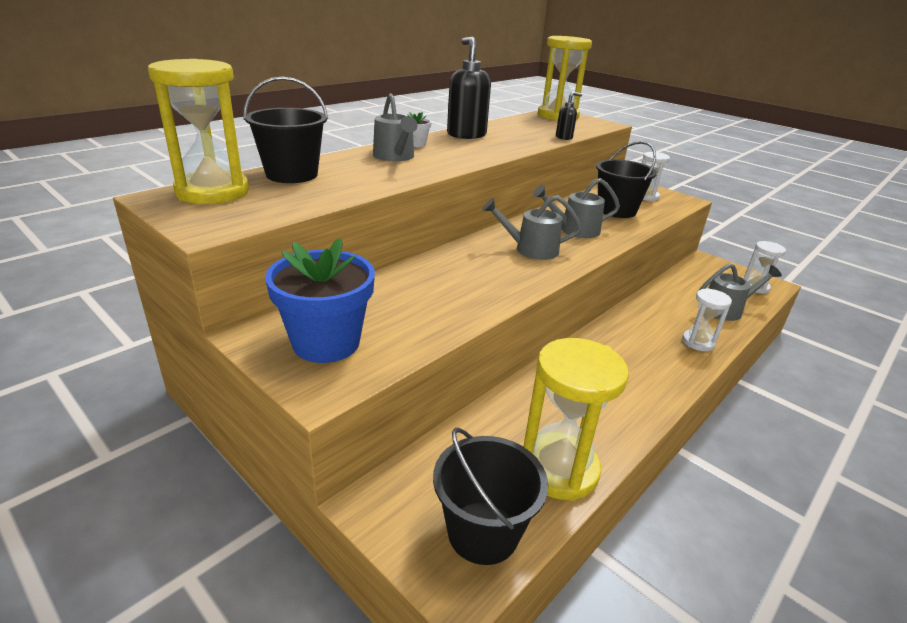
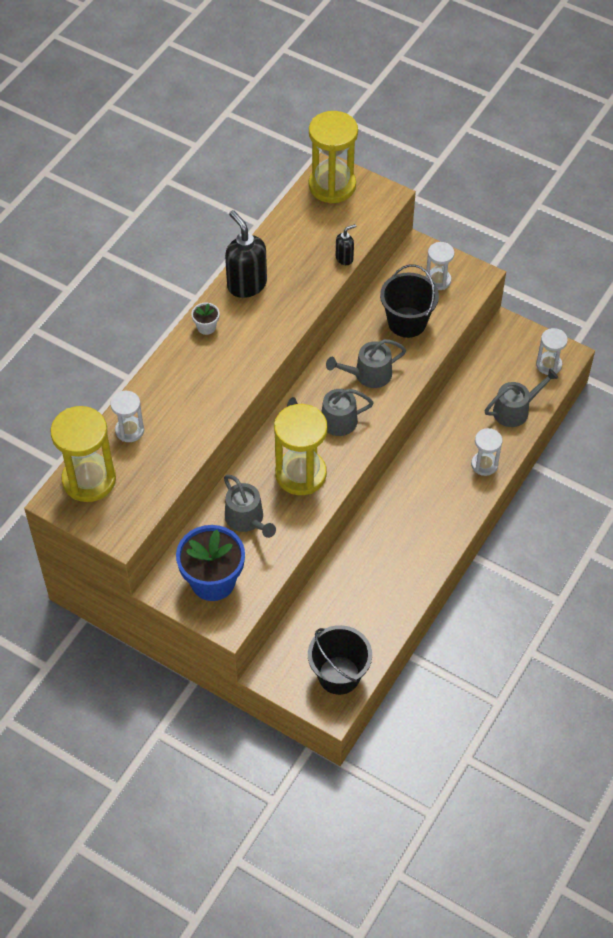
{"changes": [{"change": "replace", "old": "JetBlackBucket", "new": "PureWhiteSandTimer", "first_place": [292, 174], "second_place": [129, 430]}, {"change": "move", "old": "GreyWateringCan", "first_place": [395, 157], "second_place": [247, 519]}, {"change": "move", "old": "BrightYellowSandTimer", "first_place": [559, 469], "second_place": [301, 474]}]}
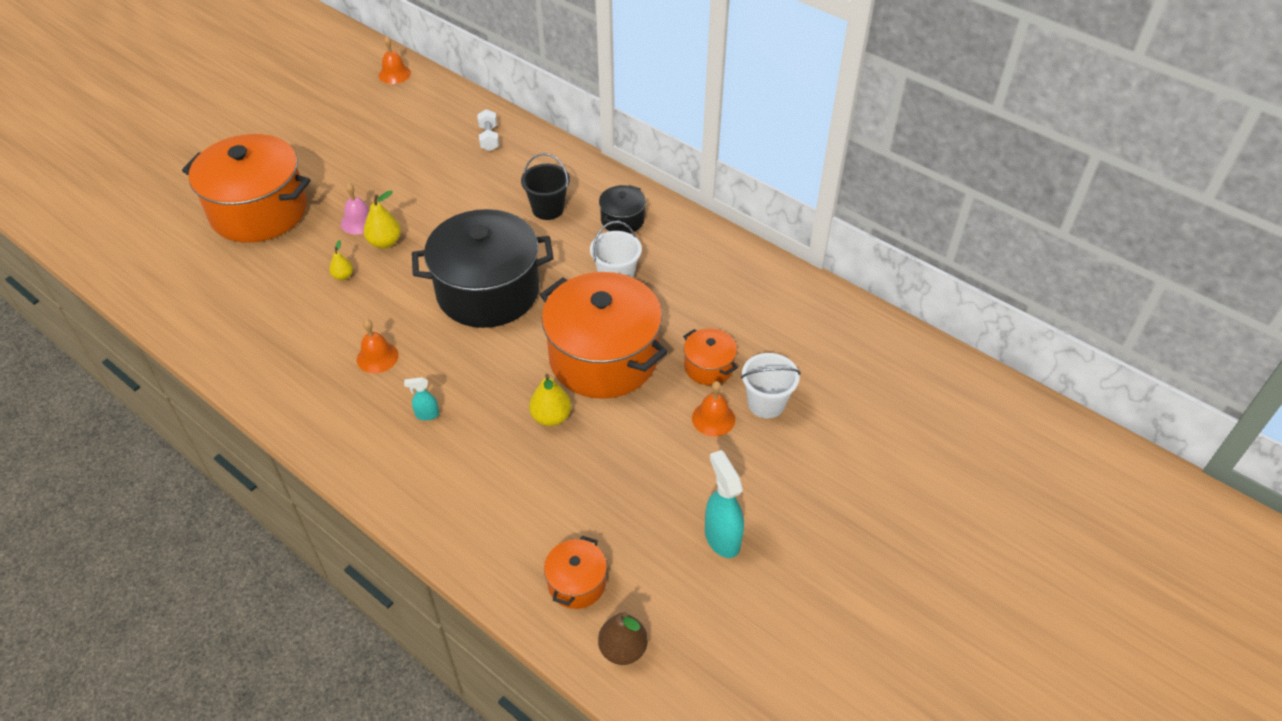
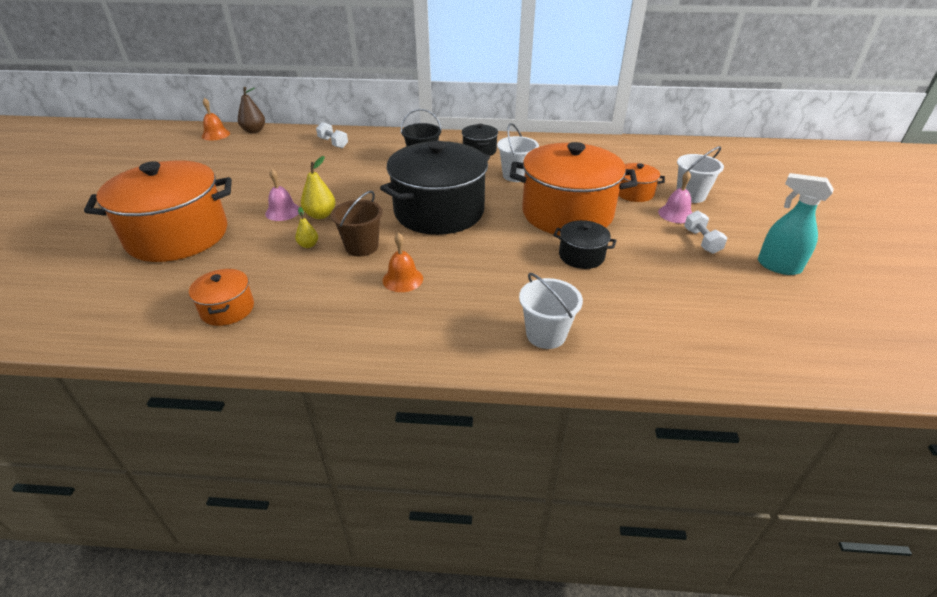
{"changes": [{"change": "delete", "old": "TurquoiseSprayer", "first_place": [427, 415]}, {"change": "replace", "old": "BrightYellowToyPear", "new": "JetBlackPot", "first_place": [551, 417], "second_place": [581, 256]}, {"change": "move", "old": "BrightOrangePot", "first_place": [577, 583], "second_place": [227, 309]}, {"change": "move", "old": "BrownToyPear", "first_place": [623, 649], "second_place": [254, 131]}, {"change": "recolor", "old": "BrightOrangeHandBell", "new": "PinkHandBell", "first_place": [713, 418], "second_place": [676, 214]}, {"change": "insert", "new": "BrownBucket", "second_place": [362, 247]}, {"change": "insert", "new": "PureWhiteBucket", "second_place": [546, 334]}, {"change": "insert", "new": "PureWhiteDumbbell", "second_place": [701, 241]}]}
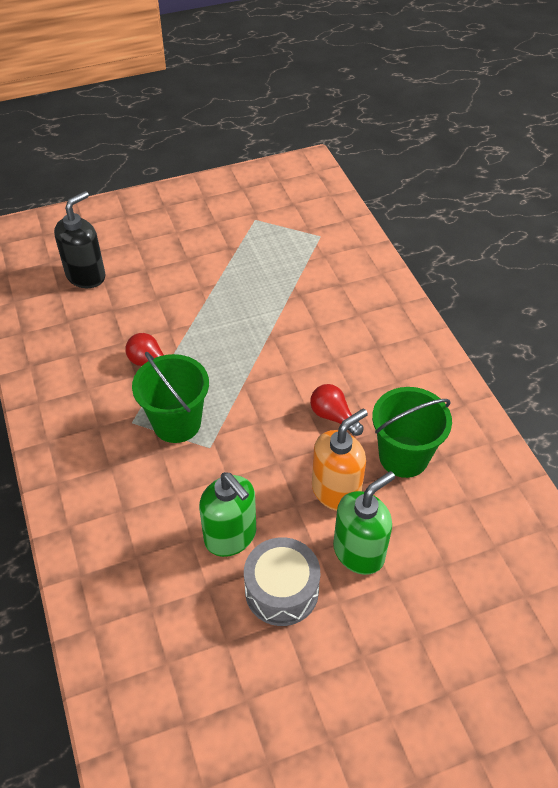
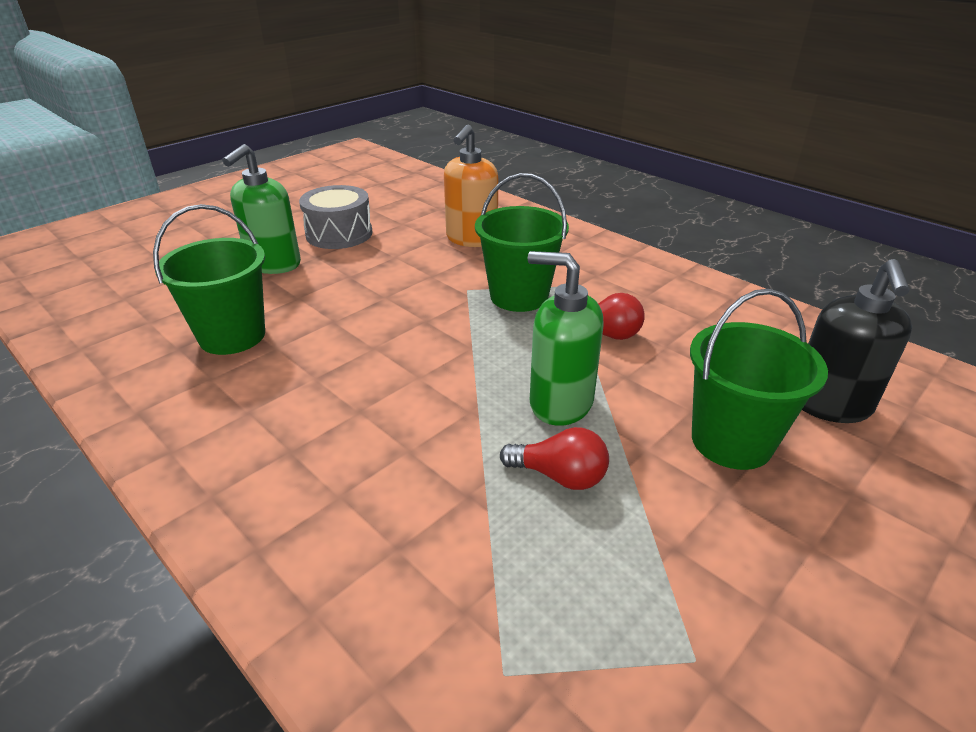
{"changes": [{"change": "move", "old": "EmeraldSoapDispenser", "first_place": [231, 536], "second_place": [560, 403]}, {"change": "move", "old": "CrimsonBulb", "first_place": [333, 416], "second_place": [560, 476]}, {"change": "move", "old": "BrightOrangeSoapDispenser", "first_place": [336, 491], "second_place": [471, 239]}, {"change": "insert", "new": "EmeraldBucket", "second_place": [731, 441]}]}
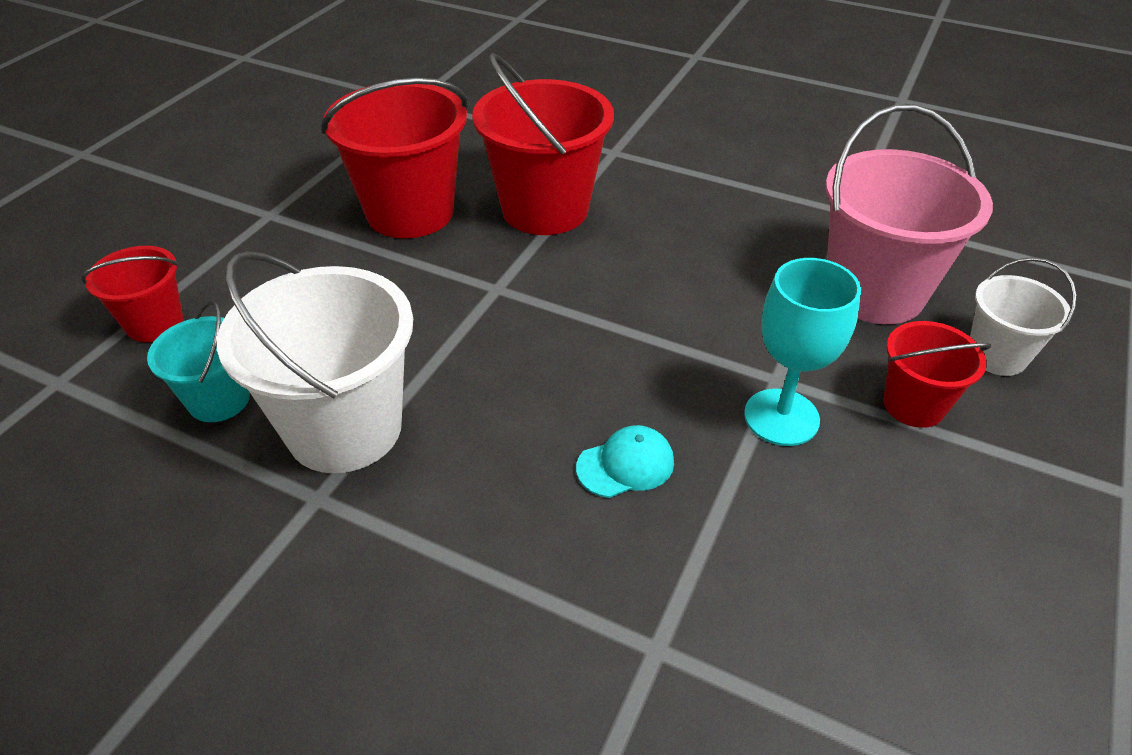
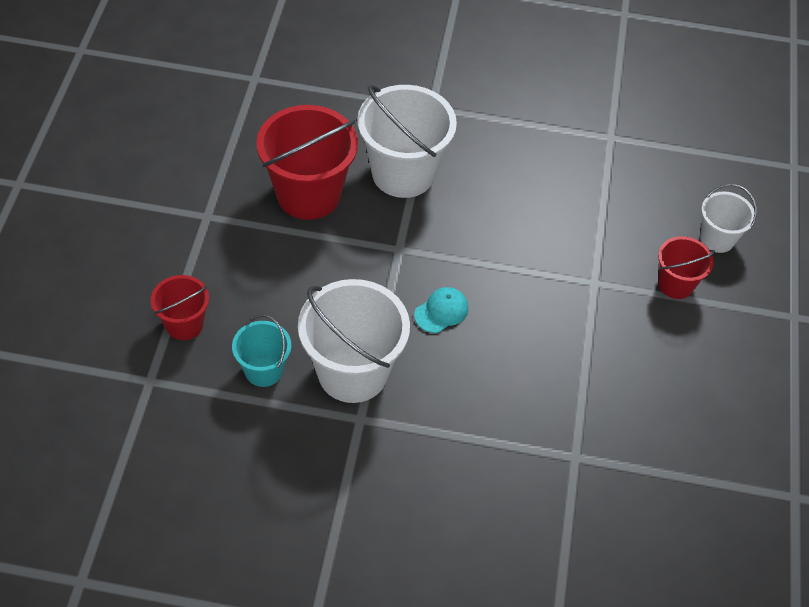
{"changes": [{"change": "recolor", "old": "CrimsonBucket", "new": "PureWhiteBucket", "first_place": [545, 209], "second_place": [403, 173]}, {"change": "move", "old": "TurquoiseBaseballCap", "first_place": [625, 465], "second_place": [441, 311]}, {"change": "delete", "old": "TurquoiseGoblet", "first_place": [781, 417]}, {"change": "delete", "old": "PinkBucket", "first_place": [874, 292]}]}
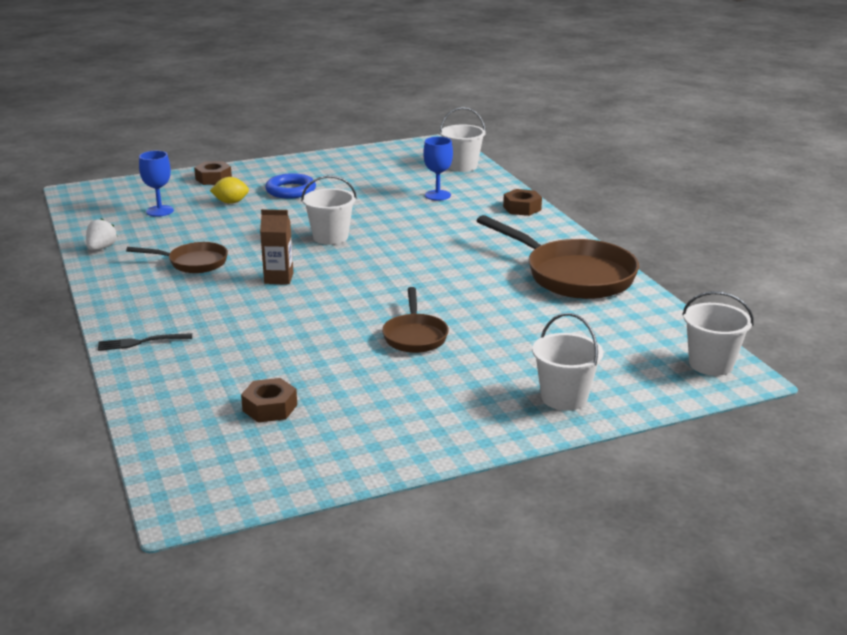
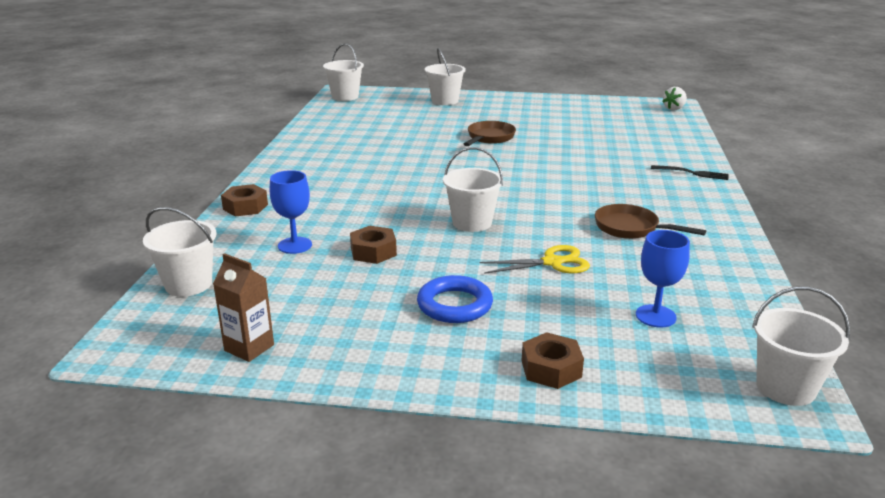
{"changes": [{"change": "move", "old": "PureWhiteToyStrawberry", "first_place": [101, 248], "second_place": [674, 109]}, {"change": "delete", "old": "BrightYellowToyLemon", "first_place": [231, 202]}, {"change": "move", "old": "BrownHexagonNut", "first_place": [270, 408], "second_place": [373, 252]}, {"change": "move", "old": "BrownCarton", "first_place": [279, 278], "second_place": [249, 348]}, {"change": "delete", "old": "BrownSkillet", "first_place": [573, 275]}, {"change": "insert", "new": "BrightYellowShears", "second_place": [552, 262]}, {"change": "insert", "new": "PureWhiteBucket", "second_place": [785, 387]}]}
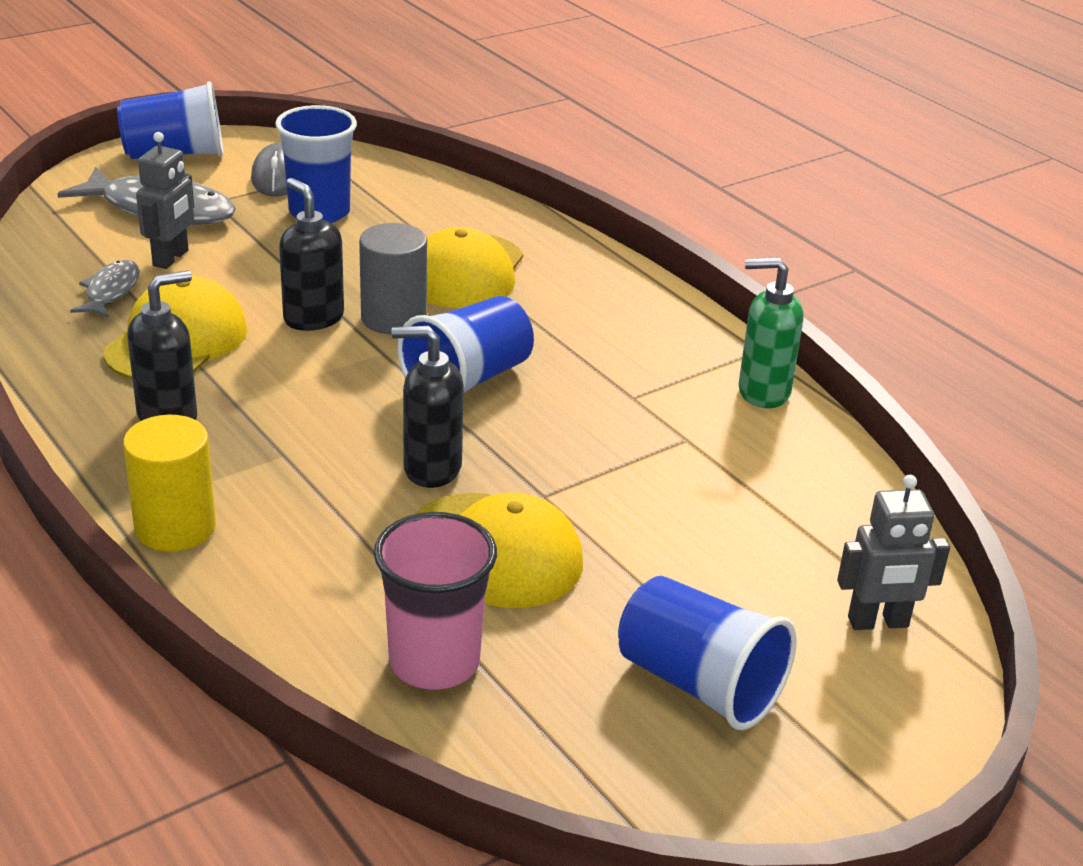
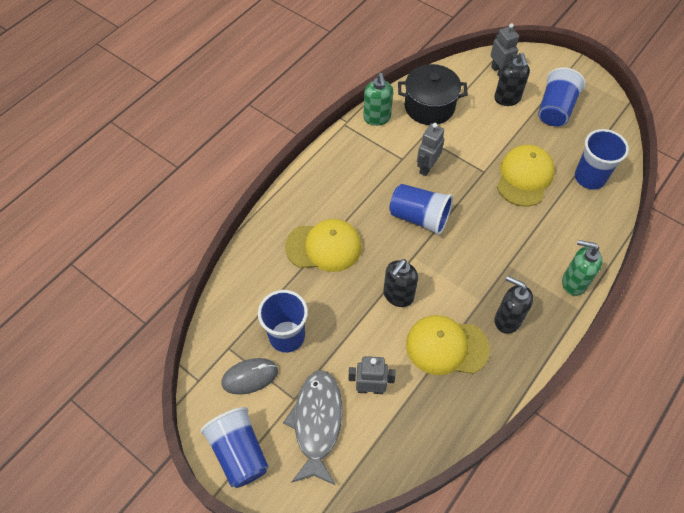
{"changes": [{"change": "delete", "old": "GreyToyFish", "first_place": [111, 291]}, {"change": "replace", "old": "BrightYellowCylinderShape", "new": "EmeraldSoapDispenser", "first_place": [175, 527], "second_place": [573, 282]}, {"change": "delete", "old": "GreyCylinderShape", "first_place": [393, 318]}, {"change": "recolor", "old": "PinkCup", "new": "CobaltCup", "first_place": [434, 662], "second_place": [589, 178]}, {"change": "move", "old": "JetBlackSoapDispenser", "first_place": [431, 469], "second_place": [507, 99]}, {"change": "insert", "new": "JetBlackPot", "second_place": [429, 107]}, {"change": "insert", "new": "GreyToyRobot", "second_place": [427, 167]}]}
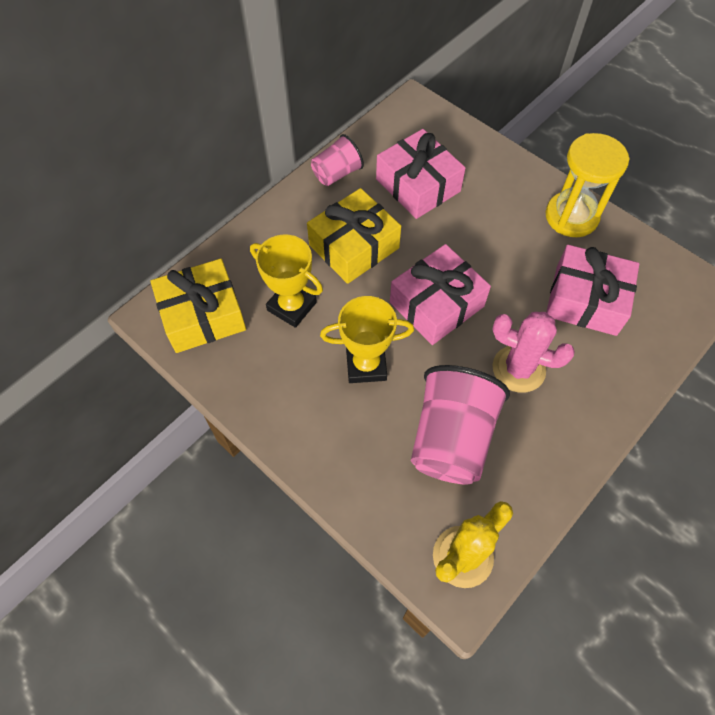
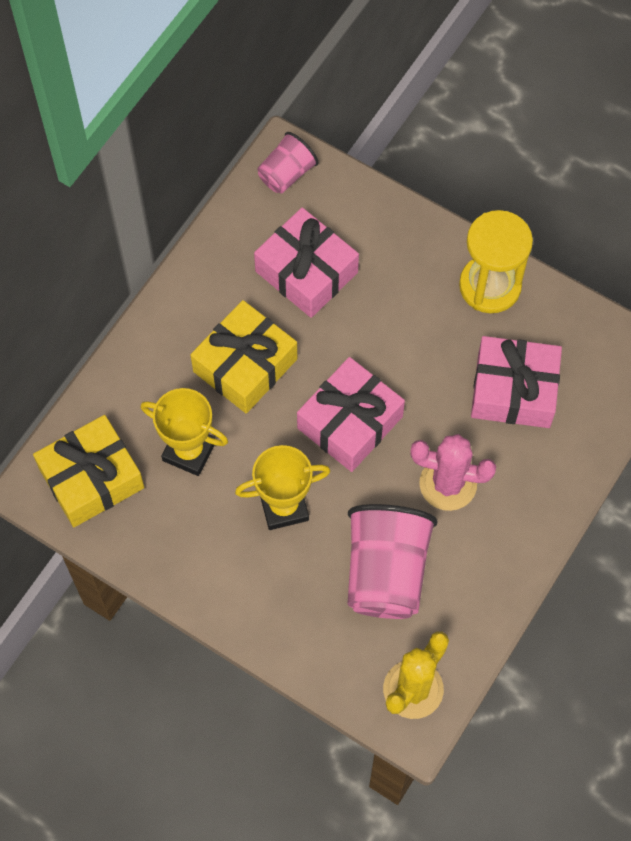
{"changes": [{"change": "move", "old": "PinkCup", "first_place": [337, 173], "second_place": [286, 174]}]}
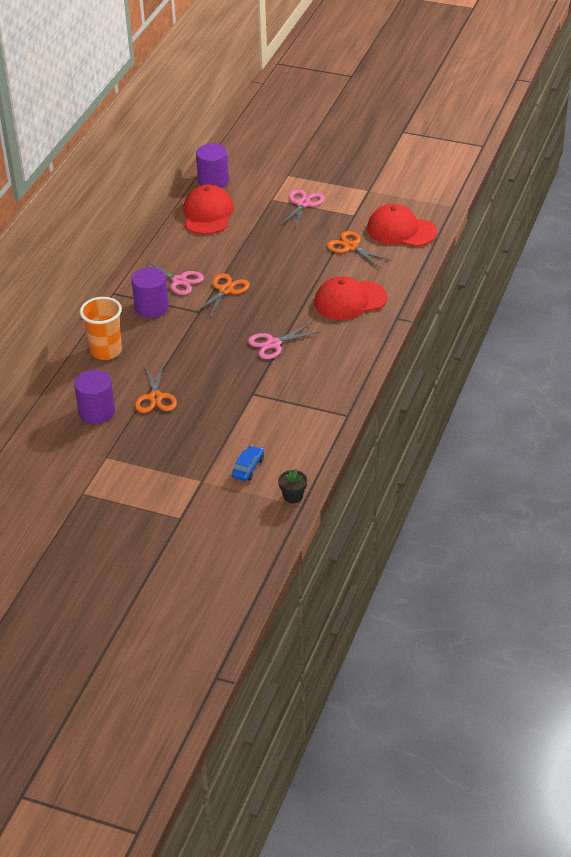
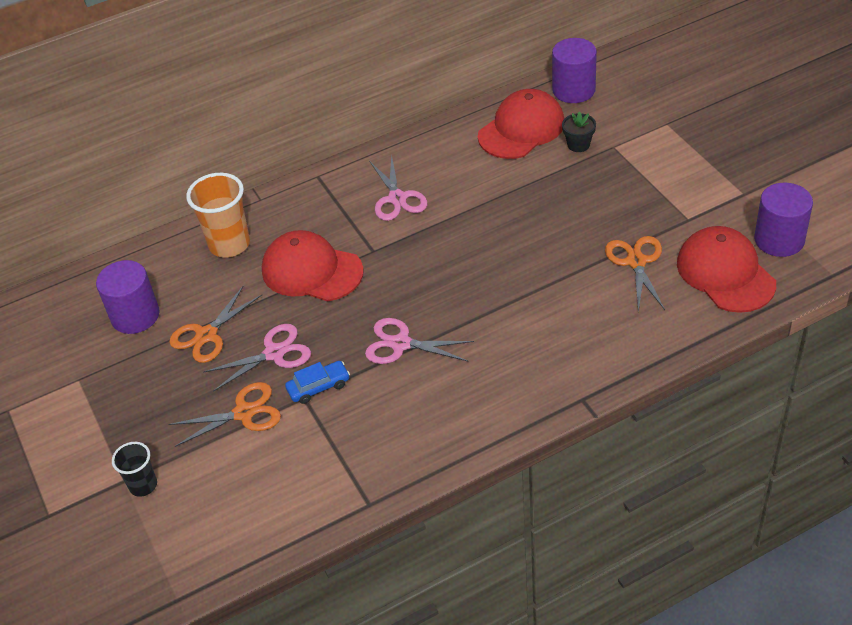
{"changes": [{"change": "move", "old": "PurpleCylinderShape", "first_place": [151, 307], "second_place": [779, 240]}, {"change": "move", "old": "BrightOrangeShears", "first_place": [226, 290], "second_place": [244, 413]}, {"change": "move", "old": "CobaltAutomobile", "first_place": [248, 468], "second_place": [318, 387]}, {"change": "move", "old": "JetBlackPottedPlant", "first_place": [293, 496], "second_place": [578, 145]}, {"change": "move", "old": "PinkShears", "first_place": [303, 204], "second_place": [274, 353]}, {"change": "move", "old": "CrimsonBaseballCap", "first_place": [350, 300], "second_place": [311, 271]}, {"change": "insert", "new": "JetBlackCup", "second_place": [143, 485]}]}
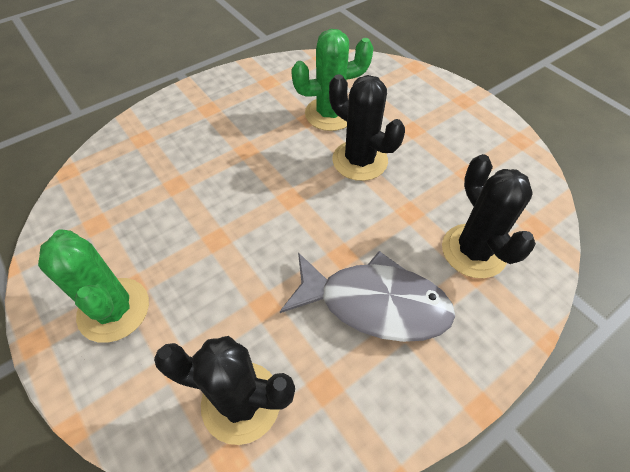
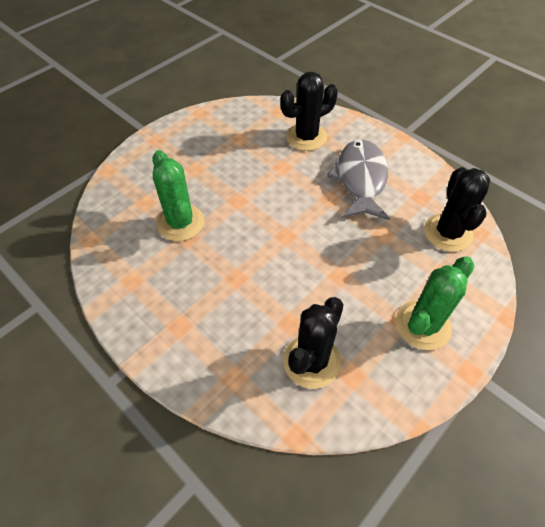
{"changes": [{"change": "move", "old": "JetBlackPricklyPlant", "first_place": [360, 160], "second_place": [311, 361]}]}
